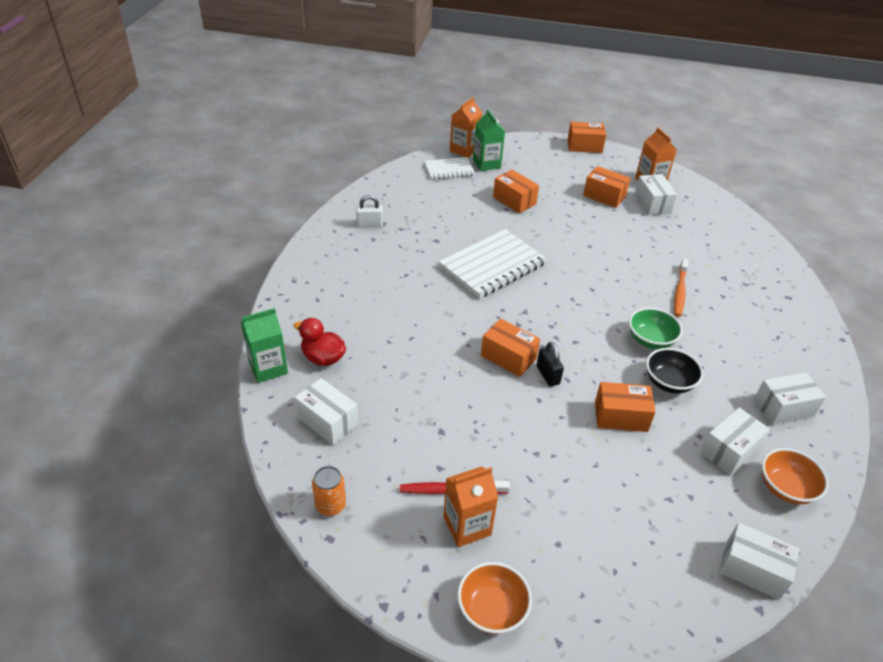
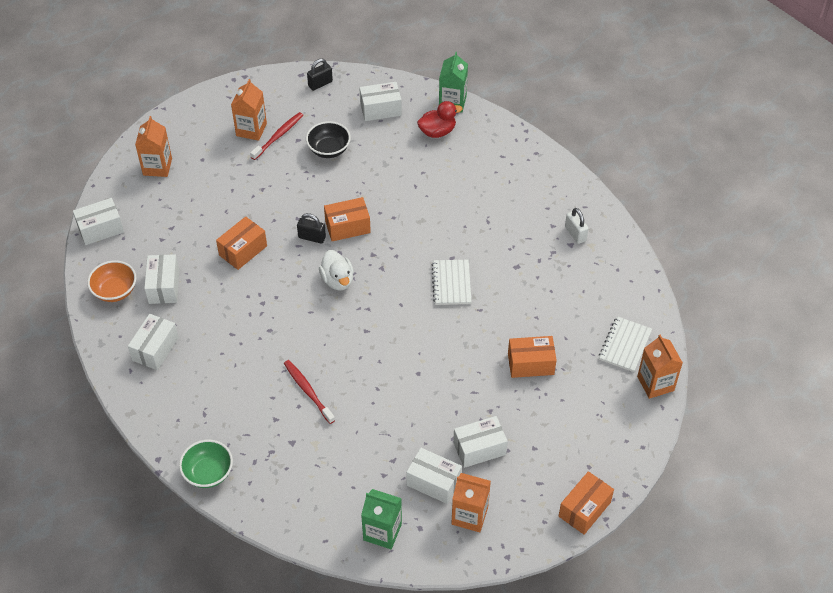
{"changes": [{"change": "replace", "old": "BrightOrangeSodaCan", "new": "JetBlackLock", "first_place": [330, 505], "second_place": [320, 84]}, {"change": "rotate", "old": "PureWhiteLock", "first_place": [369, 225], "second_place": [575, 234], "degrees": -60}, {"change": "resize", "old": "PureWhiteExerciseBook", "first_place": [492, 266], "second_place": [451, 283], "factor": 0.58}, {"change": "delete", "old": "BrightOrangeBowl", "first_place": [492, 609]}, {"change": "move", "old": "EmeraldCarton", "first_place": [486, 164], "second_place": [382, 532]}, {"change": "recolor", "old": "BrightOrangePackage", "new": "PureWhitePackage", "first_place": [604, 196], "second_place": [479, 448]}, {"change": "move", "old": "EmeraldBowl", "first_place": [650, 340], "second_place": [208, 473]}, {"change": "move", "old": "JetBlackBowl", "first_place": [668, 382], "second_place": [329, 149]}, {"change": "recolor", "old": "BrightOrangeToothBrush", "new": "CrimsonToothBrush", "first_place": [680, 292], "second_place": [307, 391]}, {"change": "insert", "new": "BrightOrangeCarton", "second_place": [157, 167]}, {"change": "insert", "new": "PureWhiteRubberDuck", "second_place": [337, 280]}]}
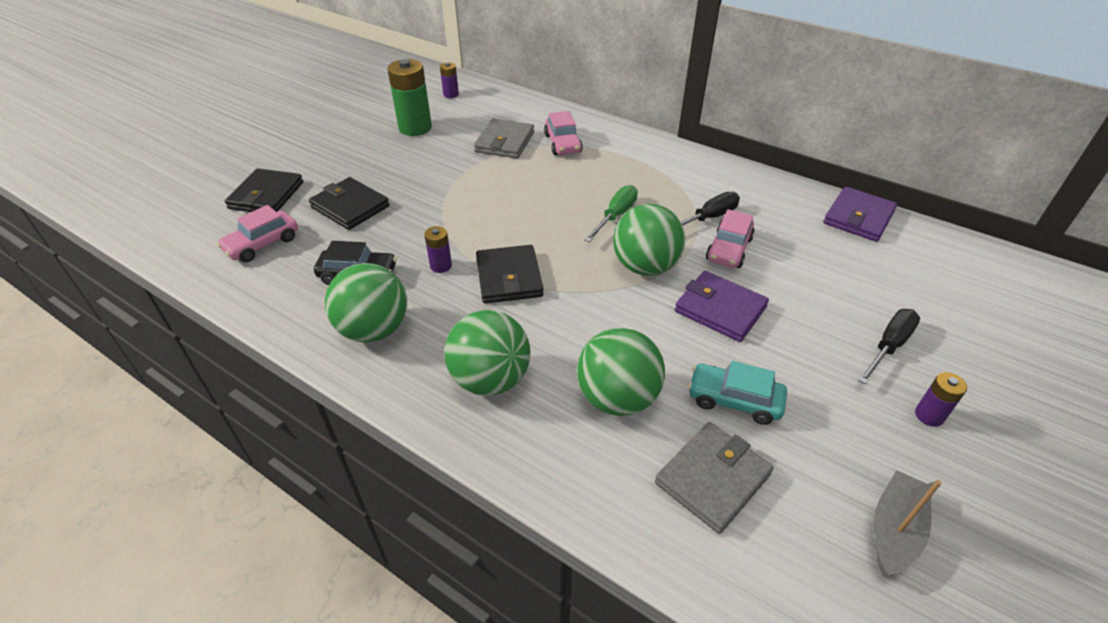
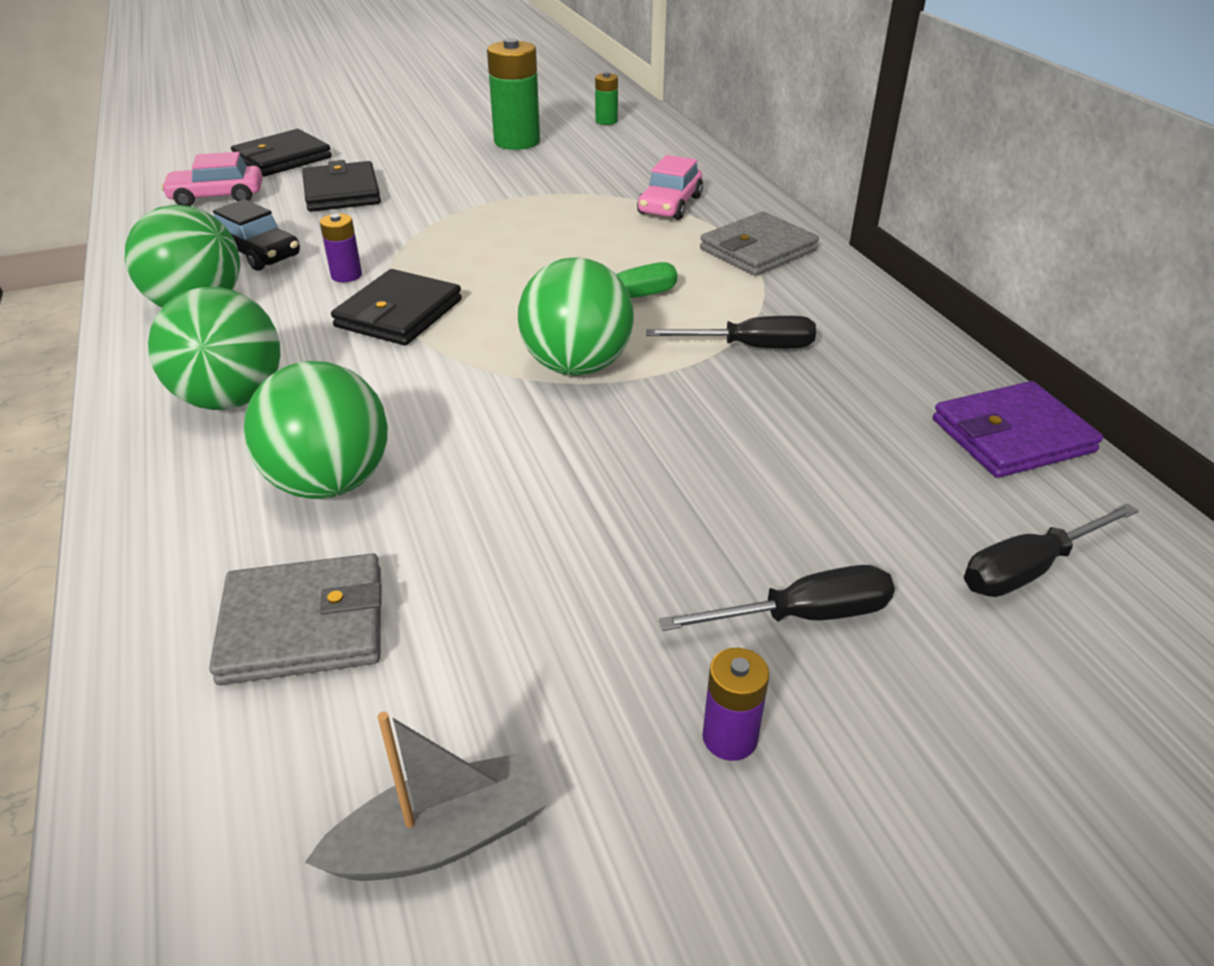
{"changes": [{"change": "recolor", "old": "PurpleBattery", "new": "EmeraldBattery", "first_place": [451, 94], "second_place": [606, 121]}, {"change": "move", "old": "GreyCardWallet", "first_place": [504, 142], "second_place": [758, 250]}, {"change": "delete", "old": "PurpleCardWallet", "first_place": [720, 309]}, {"change": "delete", "old": "TurquoiseAutomobile", "first_place": [734, 400]}, {"change": "delete", "old": "PinkAutomobile", "first_place": [729, 249]}, {"change": "insert", "new": "JetBlackScrewdriver", "second_place": [1029, 569]}]}
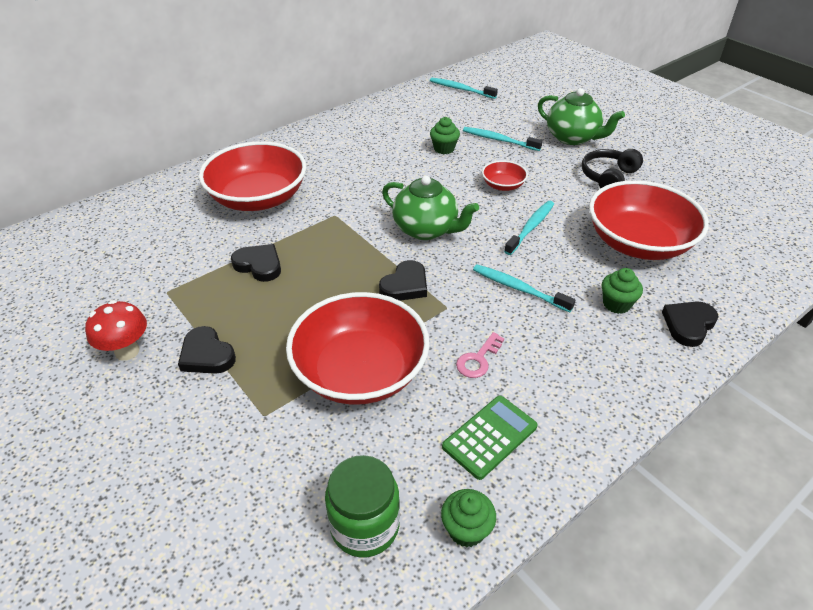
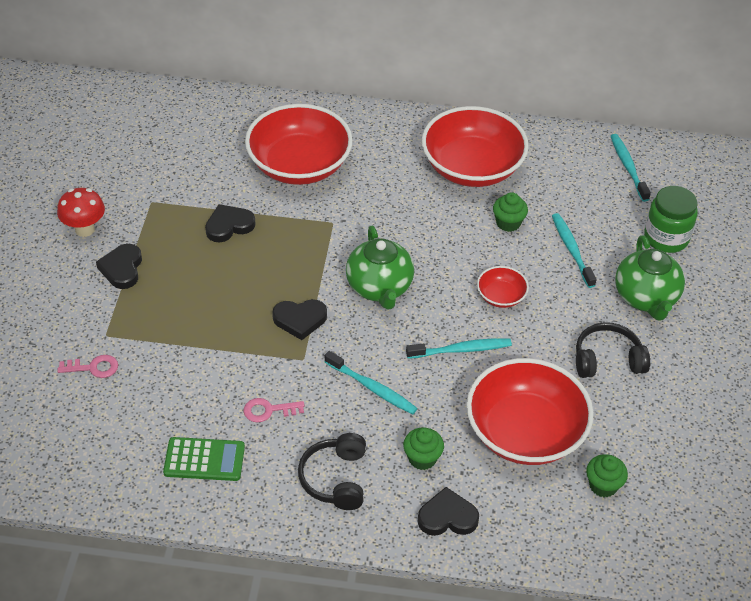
{"changes": [{"change": "rotate", "old": "JetBlackHeartShape", "first_place": [259, 265], "second_place": [229, 226], "degrees": -105}, {"change": "move", "old": "CrimsonBowl", "first_place": [360, 371], "second_place": [472, 167]}, {"change": "move", "old": "EmeraldJar", "first_place": [365, 526], "second_place": [666, 238]}, {"change": "move", "old": "EmeraldFairyCake", "first_place": [466, 529], "second_place": [603, 485]}, {"change": "rotate", "old": "TurquoiseToothBrush", "first_place": [519, 288], "second_place": [372, 388], "degrees": 135}, {"change": "insert", "new": "PinkLatchkey", "second_place": [94, 367]}, {"change": "insert", "new": "JetBlackHeadphones", "second_place": [335, 479]}]}
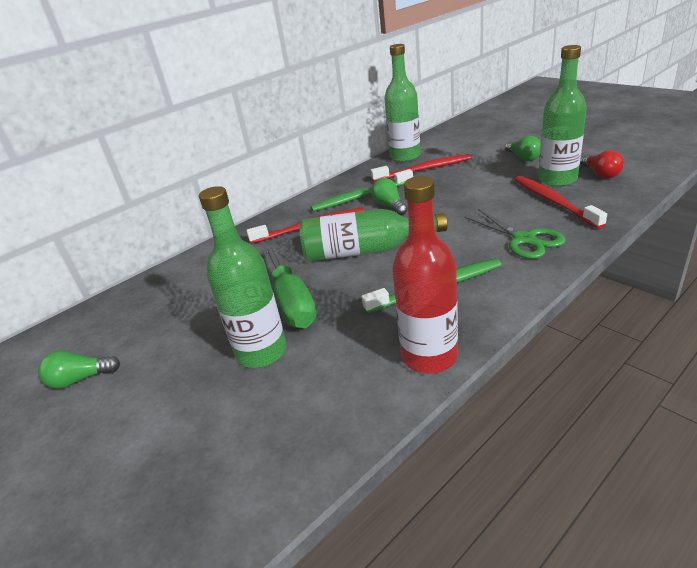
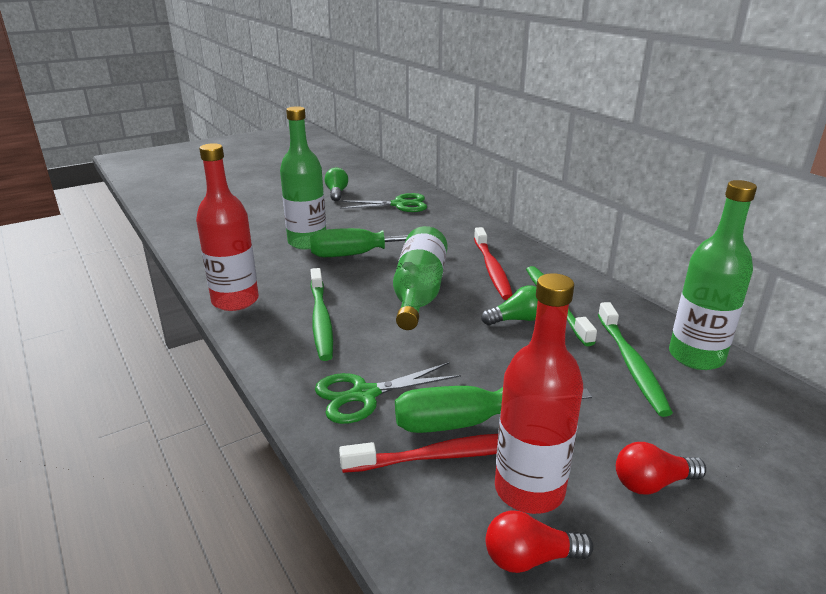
{"changes": [{"change": "recolor", "old": "CrimsonToothBrush", "new": "EmeraldToothBrush", "first_place": [424, 169], "second_place": [631, 365]}, {"change": "recolor", "old": "EmeraldBulb", "new": "CrimsonBulb", "first_place": [523, 157], "second_place": [652, 483]}, {"change": "recolor", "old": "EmeraldDrinkBottle", "new": "CrimsonDrinkBottle", "first_place": [557, 180], "second_place": [529, 490]}, {"change": "insert", "new": "EmeraldShears", "second_place": [399, 204]}, {"change": "insert", "new": "EmeraldScrewdriver", "second_place": [467, 423]}]}
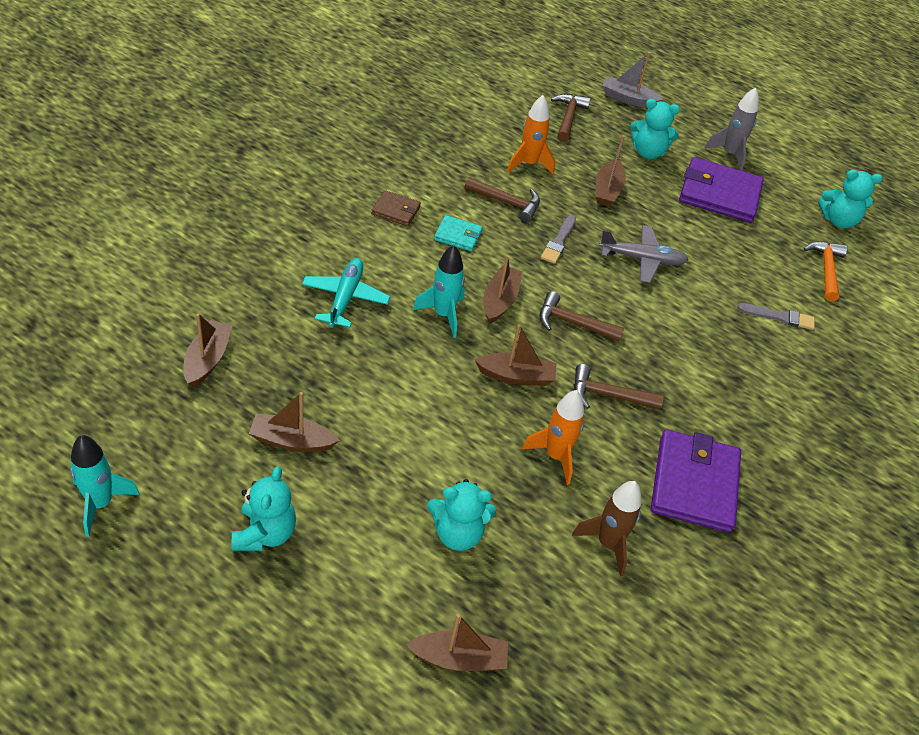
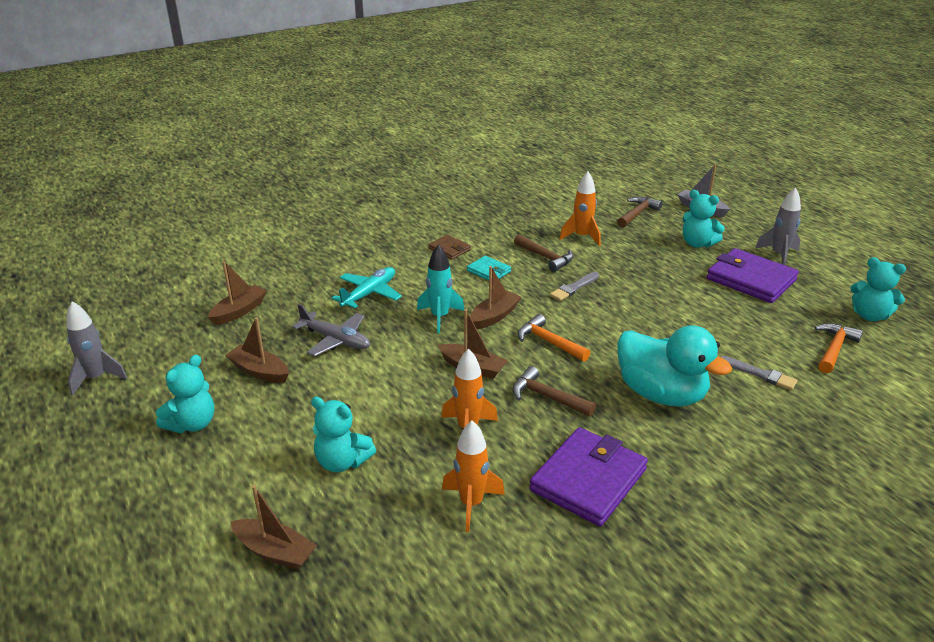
{"changes": [{"change": "recolor", "old": "TurquoiseRocket", "new": "GreyRocket", "first_place": [100, 503], "second_place": [96, 378]}, {"change": "recolor", "old": "BrownHammer", "new": "BrightOrangeHammer", "first_place": [572, 323], "second_place": [548, 342]}, {"change": "recolor", "old": "BrownRocket", "new": "BrightOrangeRocket", "first_place": [608, 544], "second_place": [471, 504]}, {"change": "delete", "old": "BrownToyBoat", "first_place": [607, 190]}, {"change": "move", "old": "GreyToyPlane", "first_place": [642, 259], "second_place": [335, 340]}, {"change": "insert", "new": "TurquoiseRubberDuck", "second_place": [661, 394]}]}
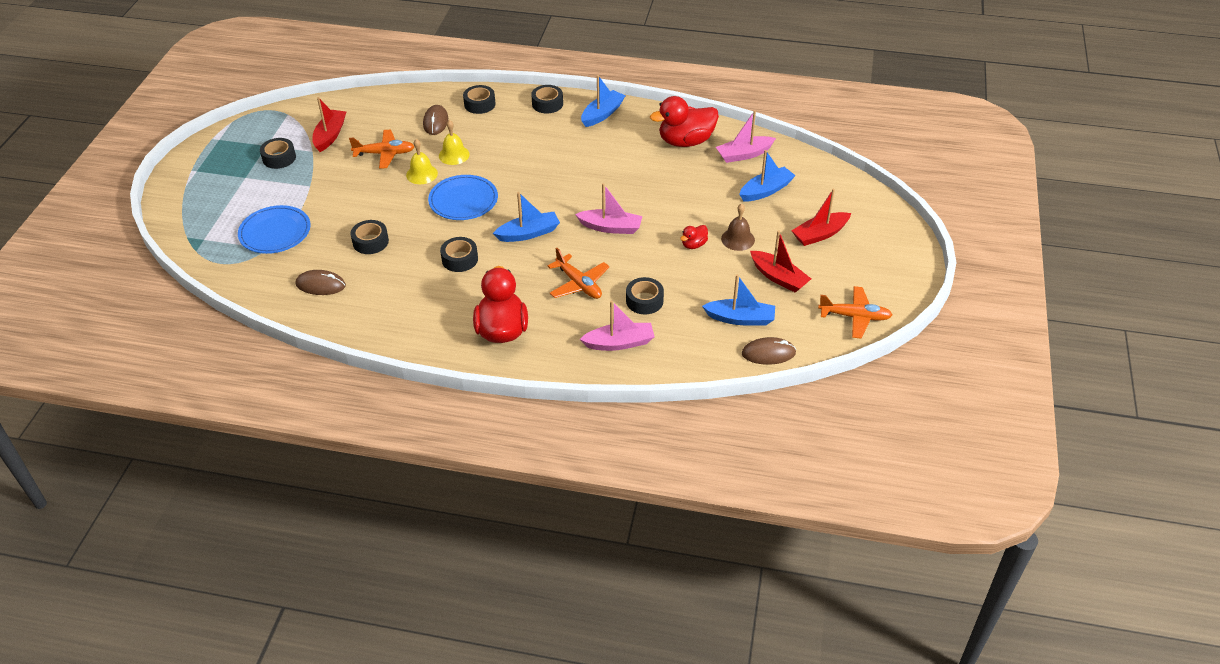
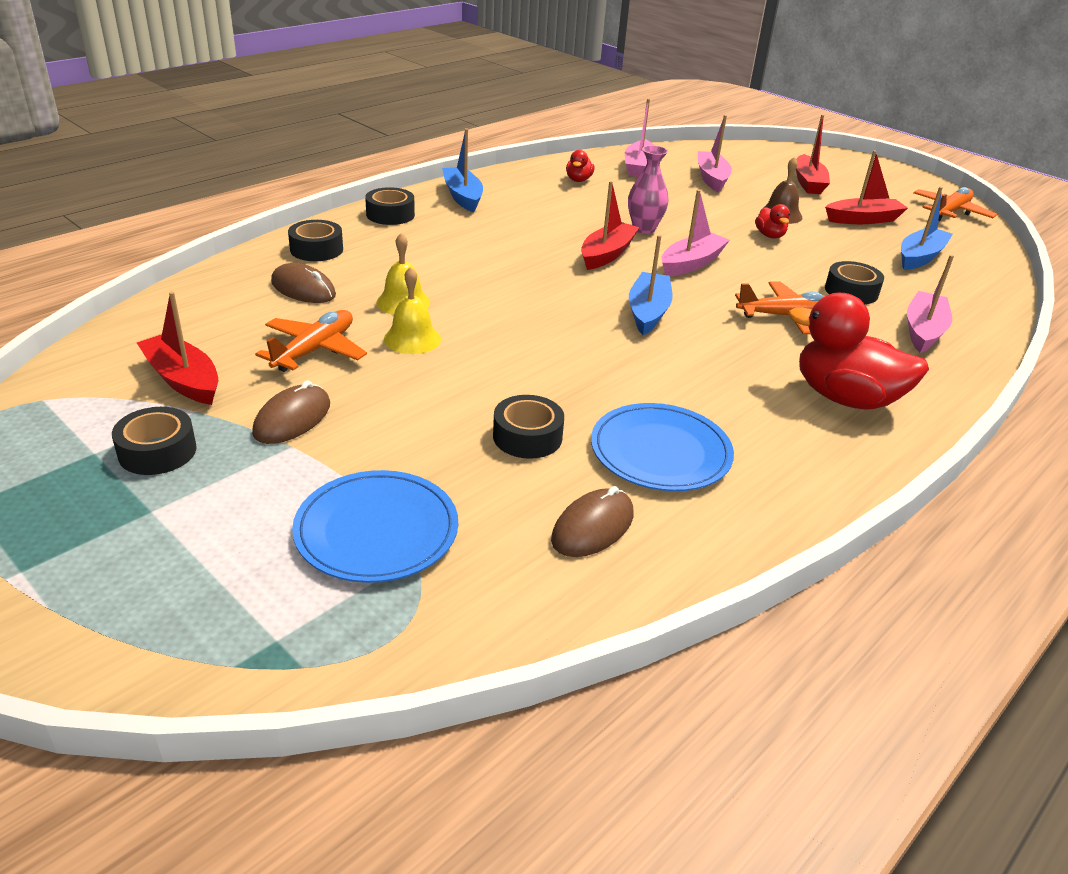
{"changes": [{"change": "move", "old": "CobaltFlatDish", "first_place": [463, 200], "second_place": [660, 452]}, {"change": "delete", "old": "JetBlackRollOfTape", "first_place": [460, 259]}, {"change": "resize", "old": "CrimsonRubberDuck", "first_place": [685, 141], "second_place": [578, 180], "factor": 0.46}, {"change": "recolor", "old": "CobaltToyBoat", "new": "PinkToyBoat", "first_place": [766, 190], "second_place": [711, 178]}, {"change": "move", "old": "BrownMouse", "first_place": [768, 353], "second_place": [292, 419]}, {"change": "insert", "new": "CrimsonToyBoat", "second_place": [607, 254]}, {"change": "insert", "new": "PinkVase", "second_place": [644, 228]}]}
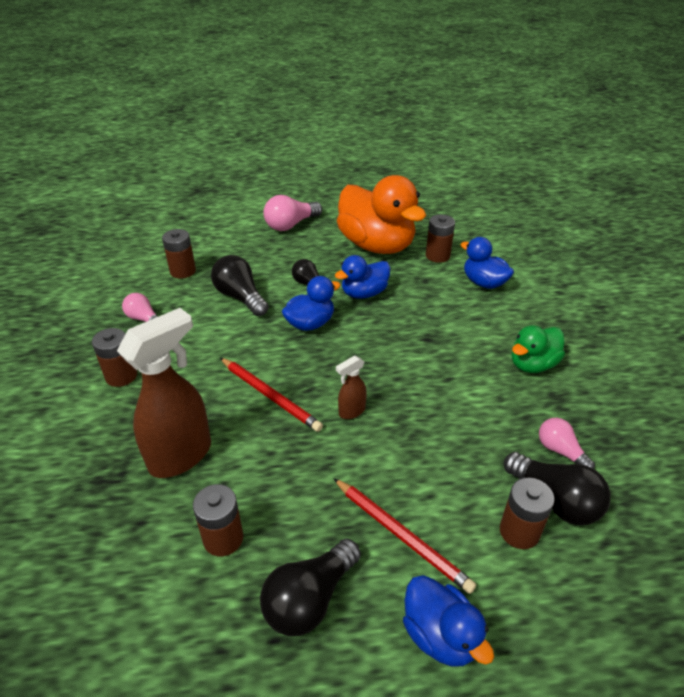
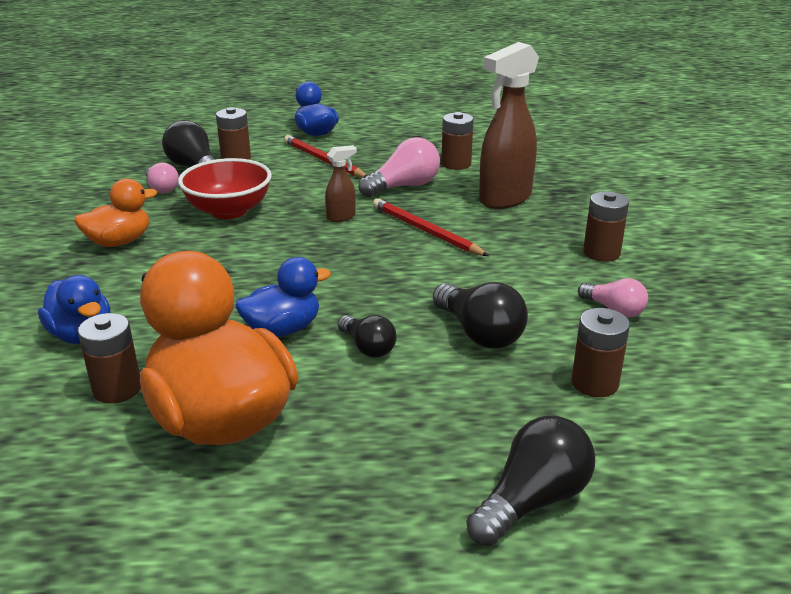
{"changes": [{"change": "move", "old": "JetBlackBulb", "first_place": [310, 599], "second_place": [532, 501]}, {"change": "move", "old": "PinkBulb", "first_place": [291, 225], "second_place": [404, 186]}, {"change": "delete", "old": "CobaltRubberDuck", "first_place": [310, 323]}, {"change": "recolor", "old": "EmeraldRubberDuck", "new": "BrightOrangeRubberDuck", "first_place": [532, 364], "second_place": [119, 242]}, {"change": "insert", "new": "CrimsonBowl", "second_place": [229, 211]}]}
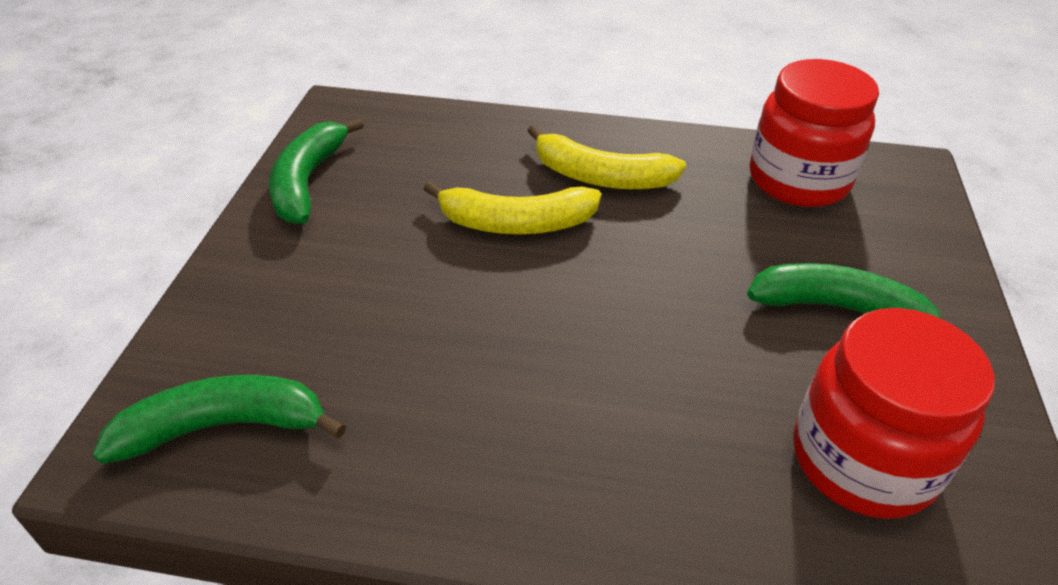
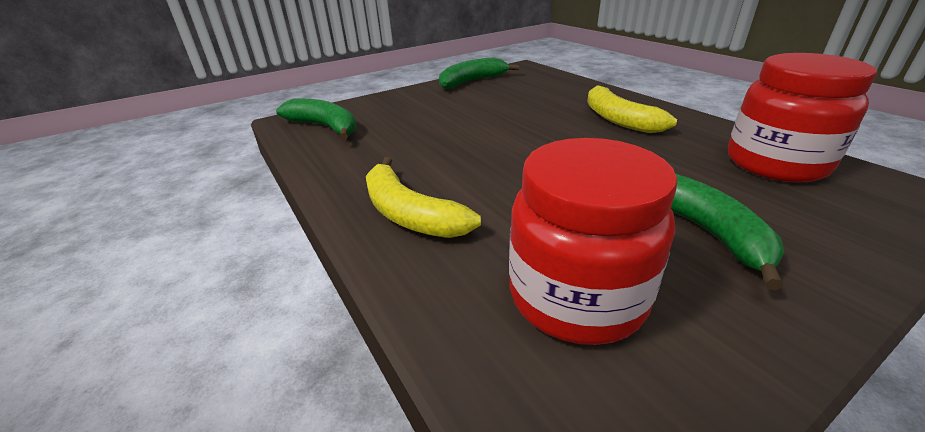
{"changes": [{"change": "move", "old": "BrightYellowToyBanana", "first_place": [516, 223], "second_place": [409, 214]}]}
